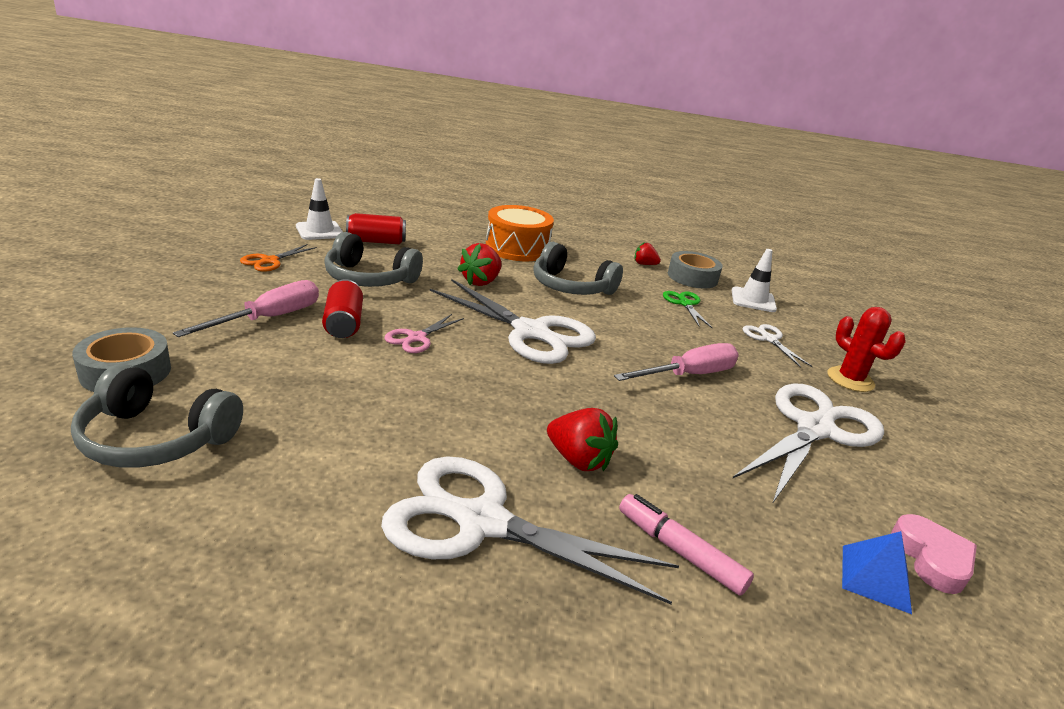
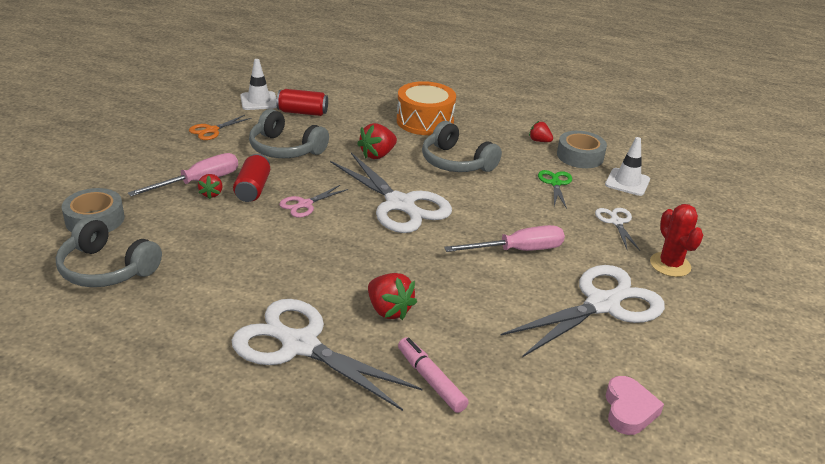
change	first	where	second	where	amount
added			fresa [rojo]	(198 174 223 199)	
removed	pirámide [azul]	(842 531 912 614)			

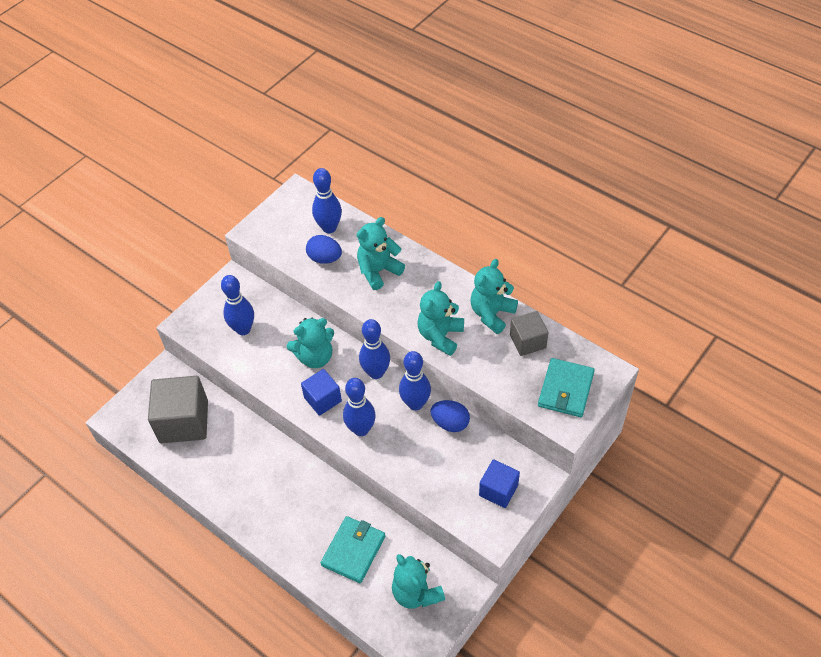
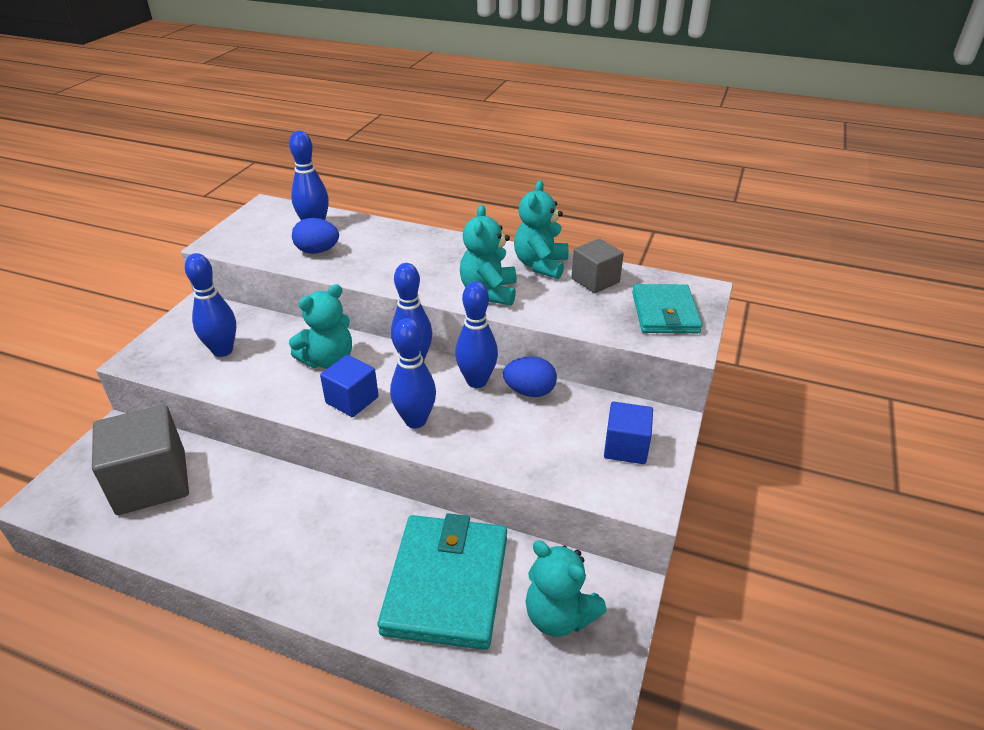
change	first	where	second	where	amount
resized	cartera [turquesa]	(321 516 385 583)		(378 513 507 650)	x1.56
removed	osito [turquesa]	(357 217 405 290)			

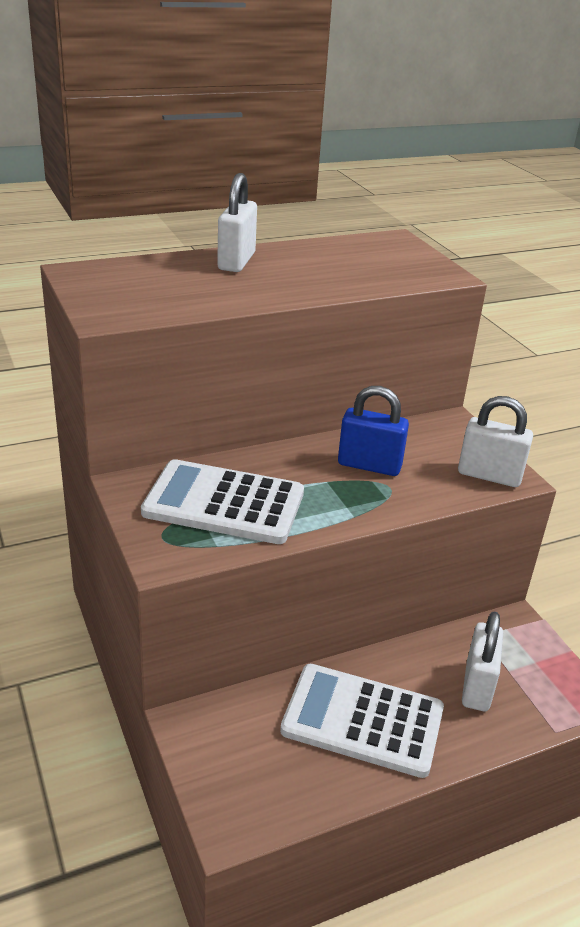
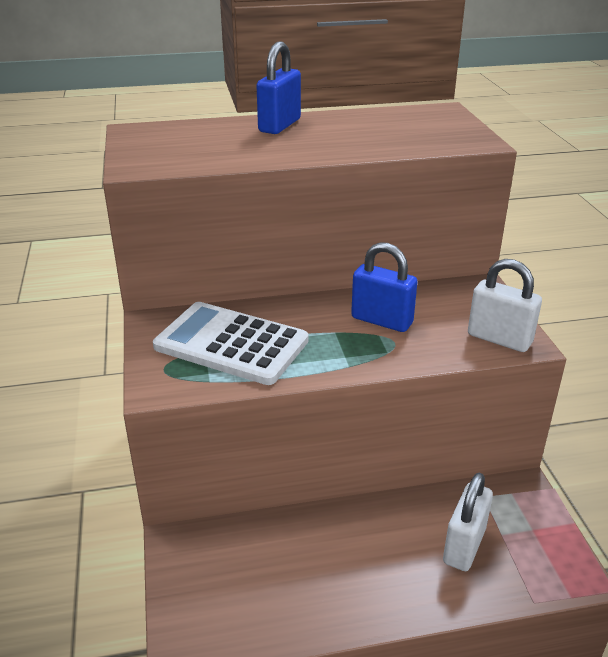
change	first	where	second	where	amount
recoloured	candado [blanco]	(217 173 257 272)	candado [azul]	(256 42 301 134)	
removed	calculadora [blanco]	(280 664 444 778)			

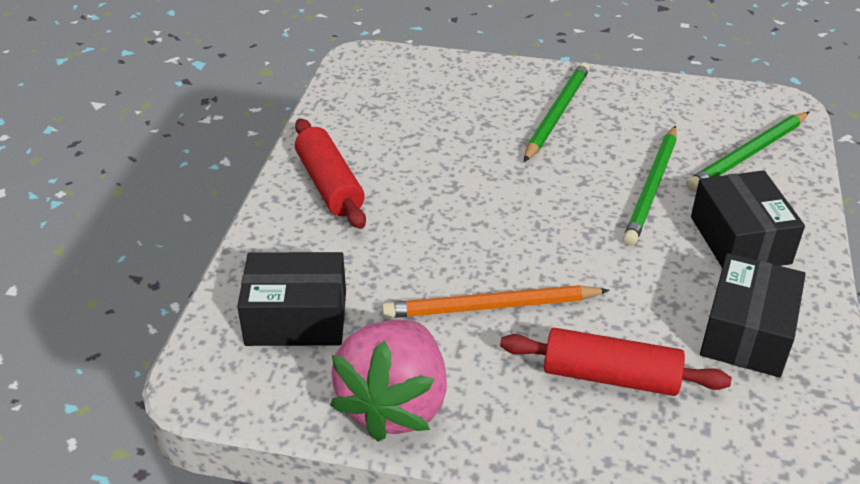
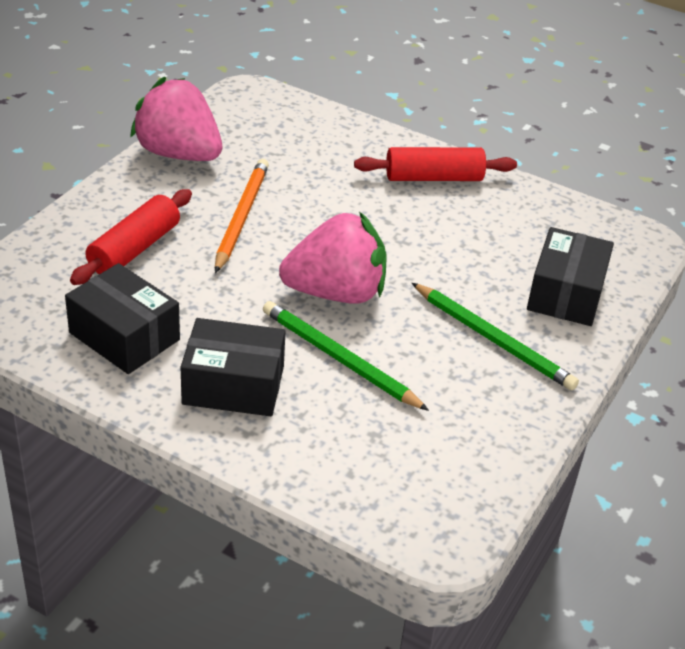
change	first	where	second	where	amount
added			fresa [rosa]	(279 212 387 304)	
moved	caja [negro]	(237 252 346 346)		(527 227 614 326)	
removed	lápiz [verde]	(686 112 809 191)			

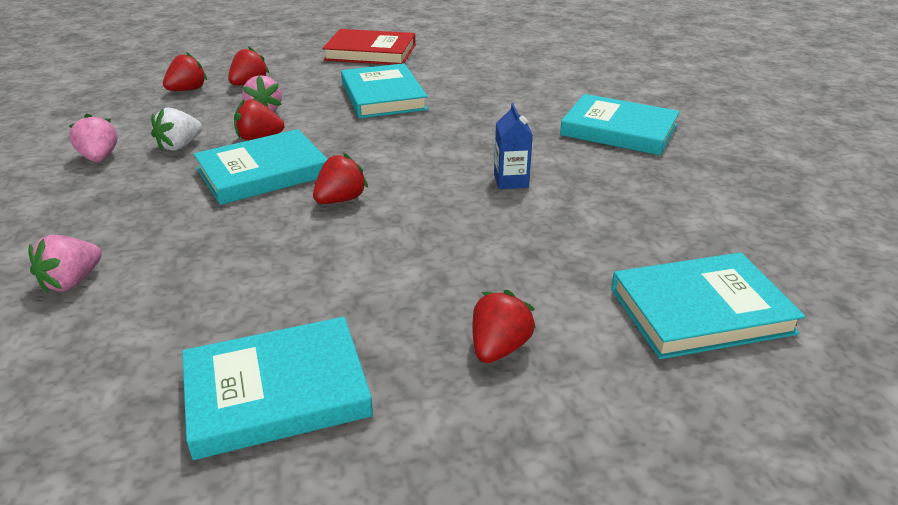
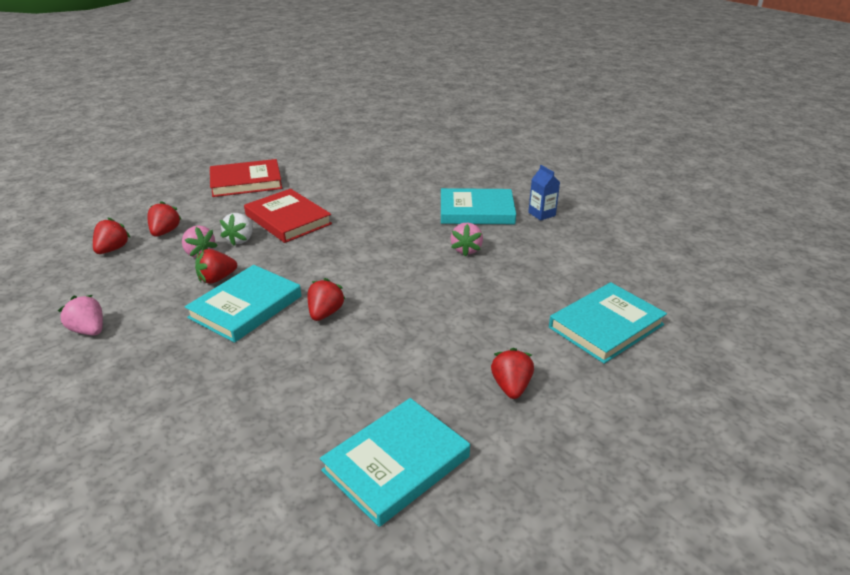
change	first	where	second	where	amount
moved	fresa [blanco]	(151 108 202 151)		(220 213 253 246)	
recoloured	libro [turquesa]	(341 63 428 118)	libro [rojo]	(244 189 332 243)	
moved	fresa [rosa]	(28 235 102 293)		(451 223 483 257)	
moved	cartón de leche [azul]	(494 103 533 189)		(528 165 560 221)	

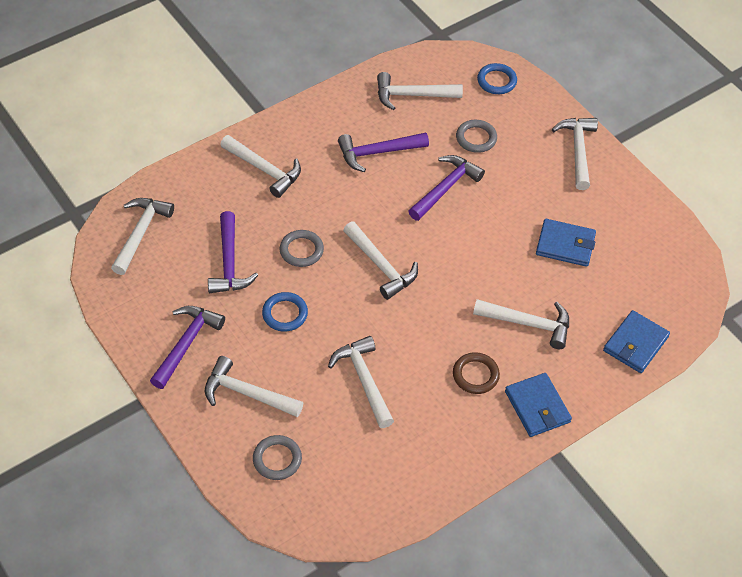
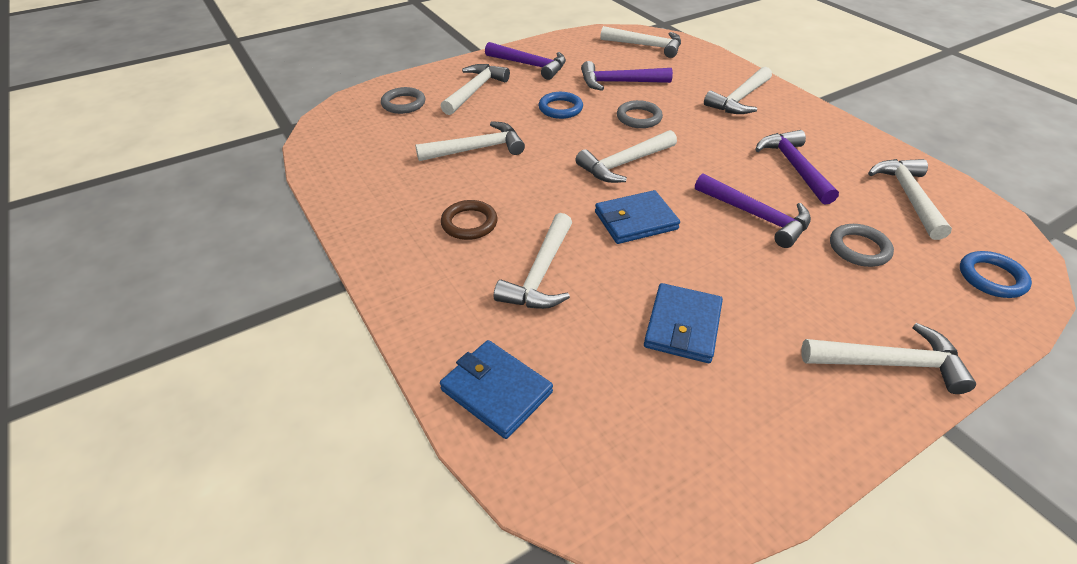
change	first	where	second	where	amount
moved	cartera [azul]	(505 373 572 437)		(595 190 680 244)	

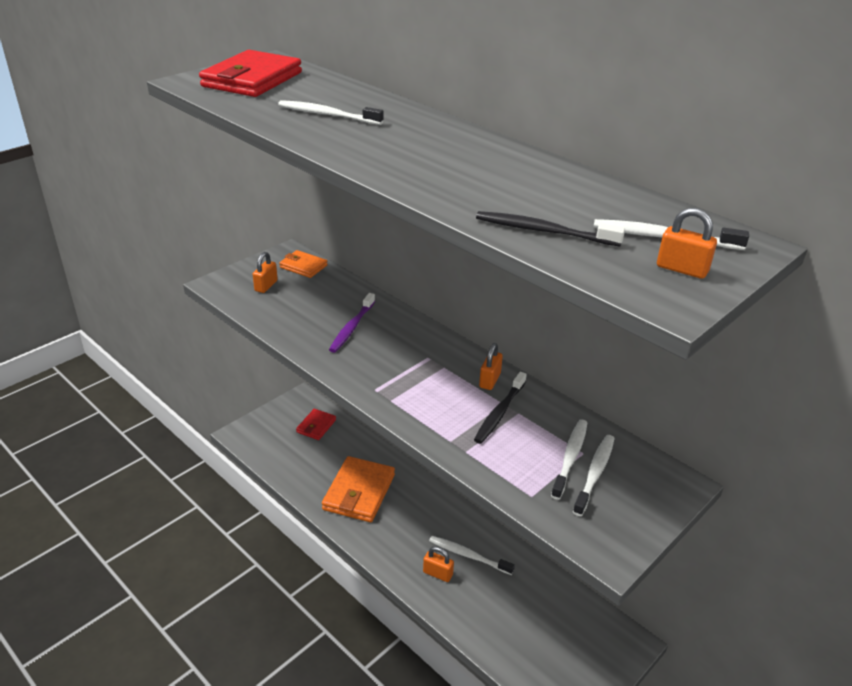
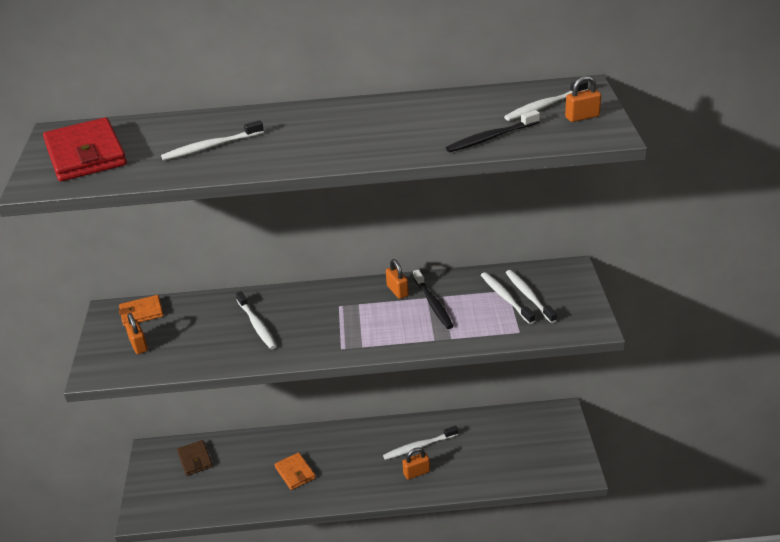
change	first	where	second	where	amount
recoloured	cartera [rojo]	(296 409 336 440)	cartera [marrón]	(177 440 213 476)	
recoloured	cepillo de dientes [morado]	(329 293 375 353)	cepillo de dientes [blanco]	(236 291 277 349)	
resized	cartera [naranja]	(322 456 395 522)		(275 452 316 490)	x0.55

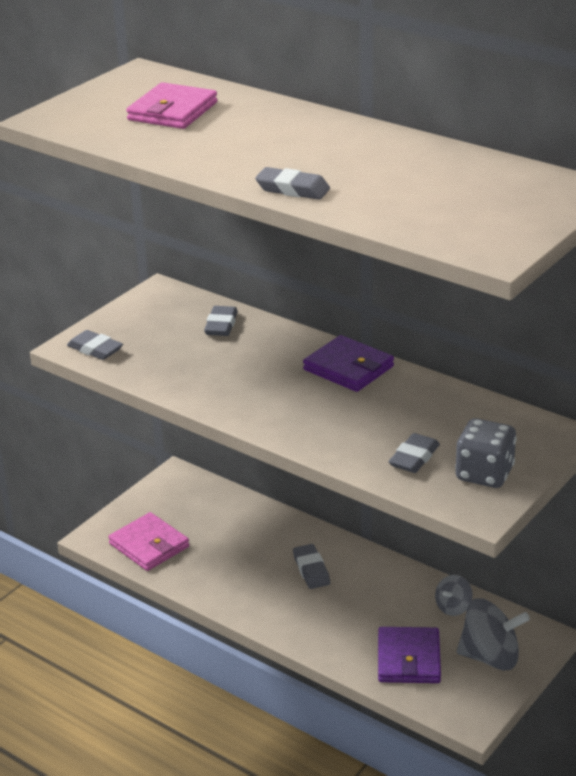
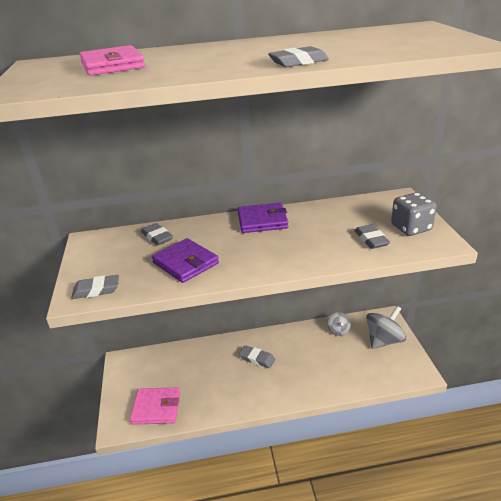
change	first	where	second	where	amount
moved	cartera [morado]	(378 627 441 683)		(152 238 219 283)	

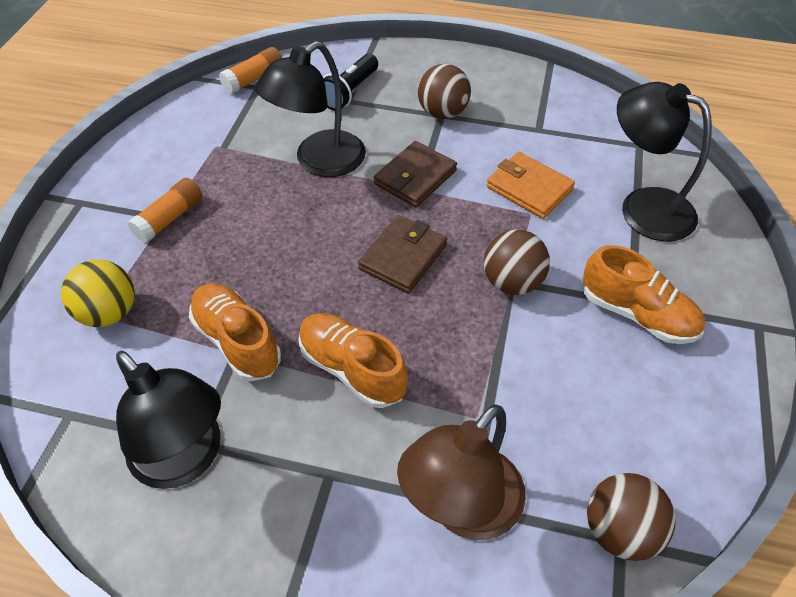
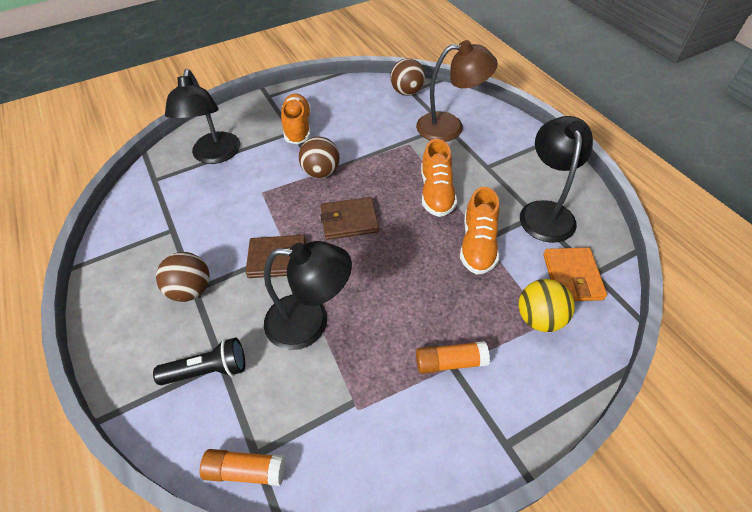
change	first	where	second	where	amount
moved	cartera [naranja]	(487 152 575 219)		(543 248 607 301)	

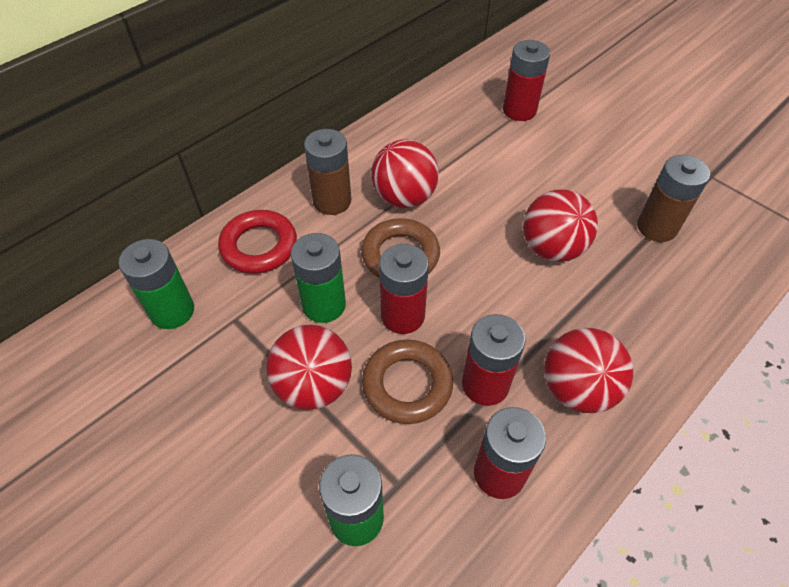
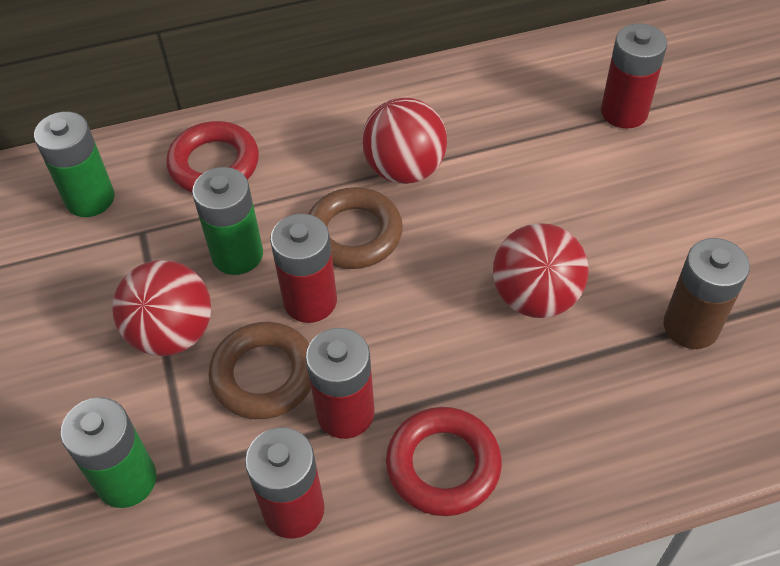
change	first	where	second	where	amount
replaced	pelota [rojo]	(544 328 633 413)	anillo [rojo]	(386 407 502 516)	
removed	pila [marrón]	(304 129 351 215)			

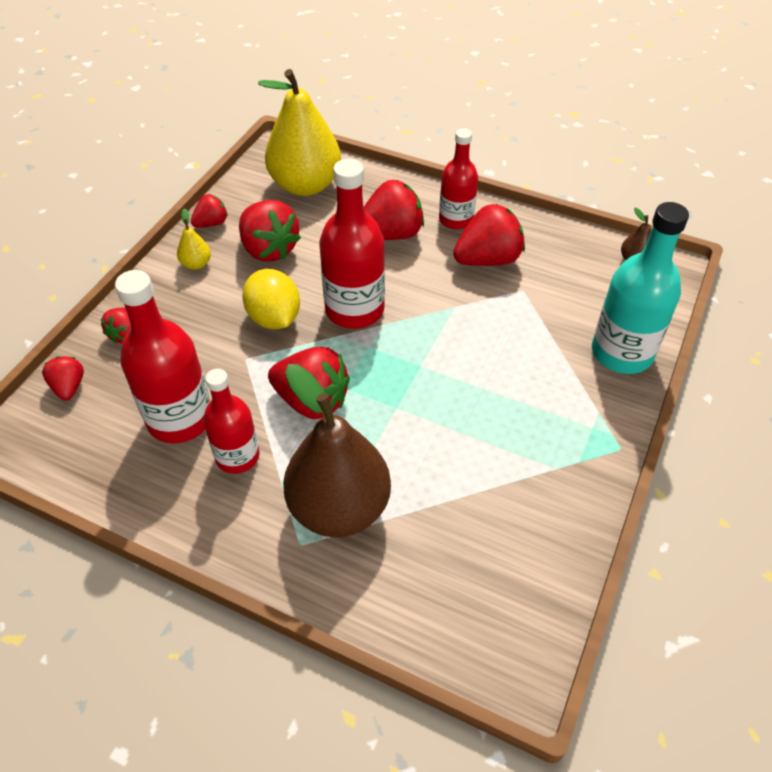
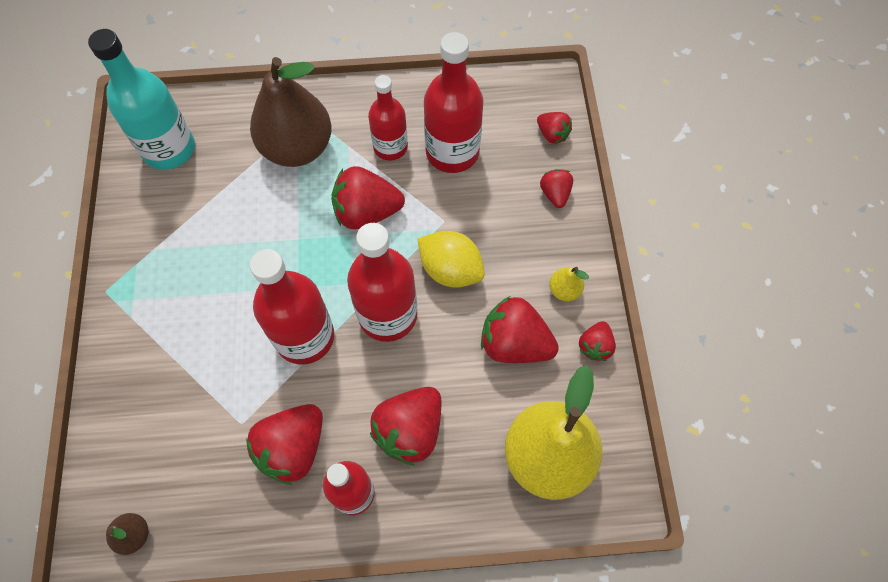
change	first	where	second	where	amount
moved	botella [turquesa]	(592 202 689 374)		(88 29 195 170)	
added			botella [rojo]	(250 249 334 365)	

